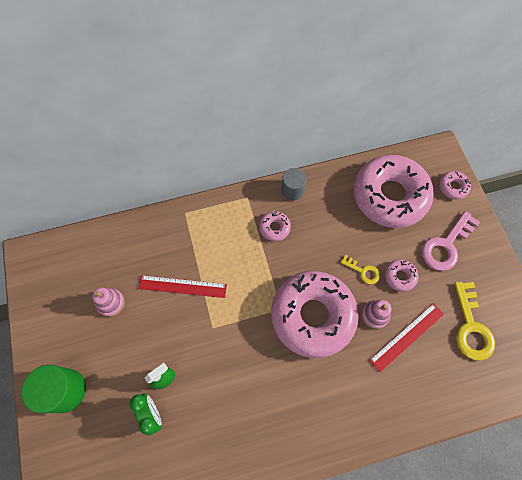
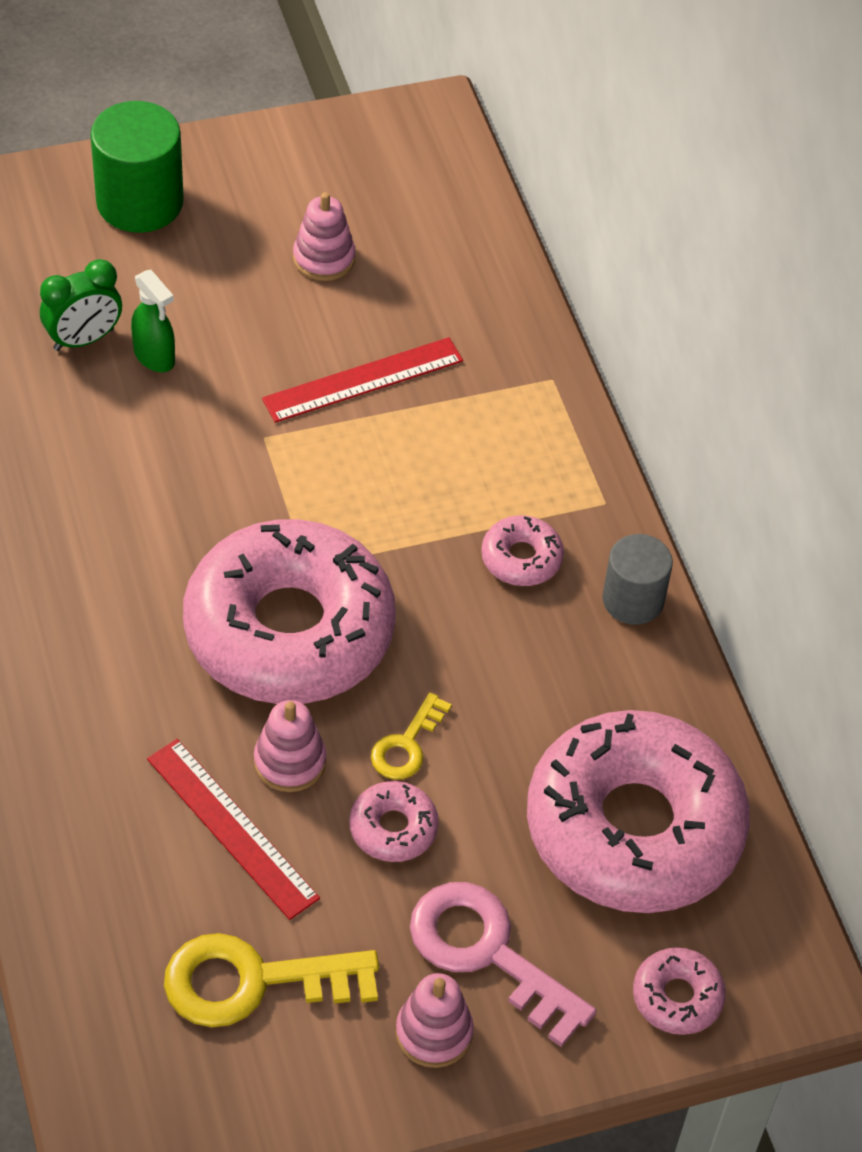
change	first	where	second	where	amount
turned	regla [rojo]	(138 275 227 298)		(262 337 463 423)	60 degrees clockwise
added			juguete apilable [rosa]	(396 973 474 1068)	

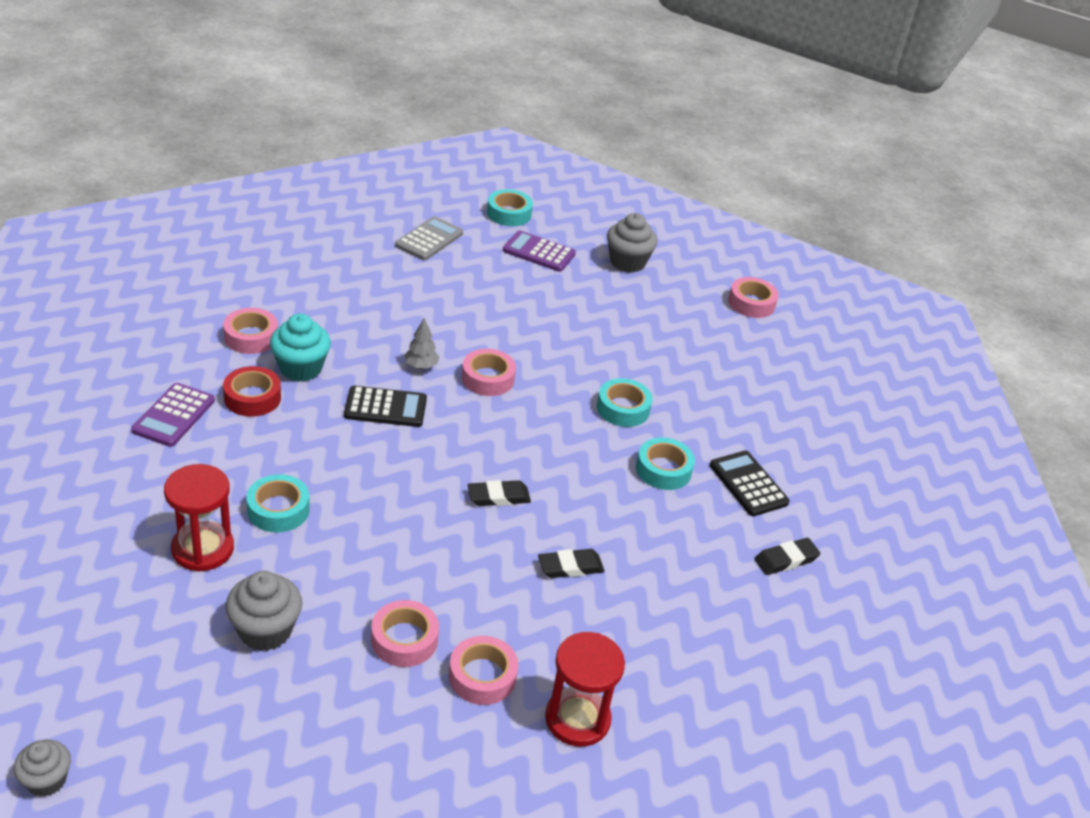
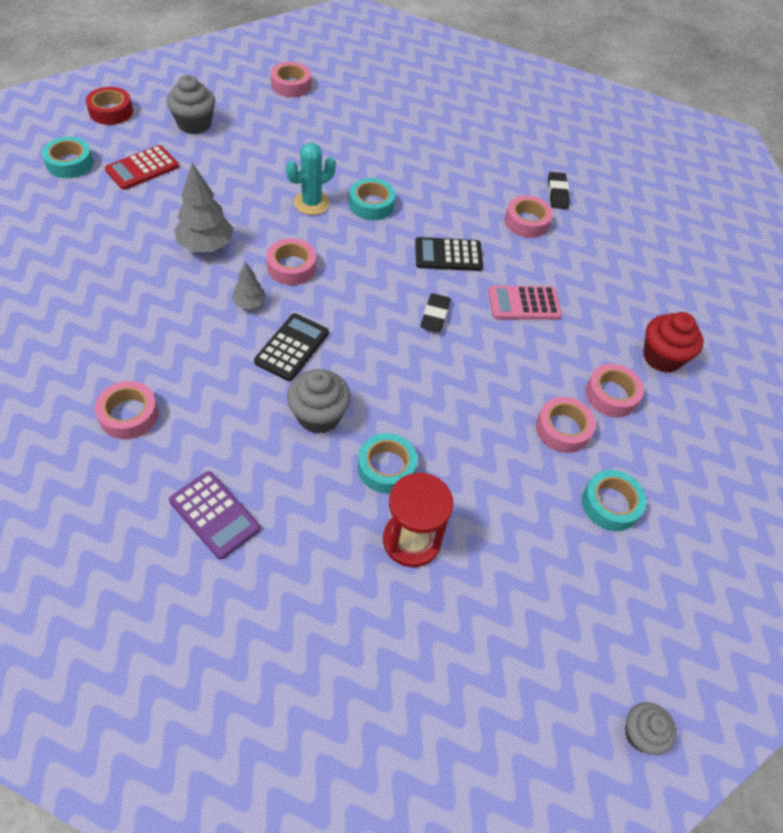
change	first	where	second	where	amount
moved	cinta adhesiva [rojo]	(223 366 281 417)		(86 87 133 125)	
recoloured	calculadora [morado]	(503 231 576 272)	calculadora [rojo]	(105 145 179 190)	
added			árbol [gris]	(174 163 234 252)	
added			cactus [turquesa]	(286 143 336 215)	
moved	magdalena [gris]	(225 571 302 651)		(287 369 351 434)	
moved	calculadora [negro]	(710 451 790 516)		(415 237 483 271)	
replaced	goma de borrar [negro]	(538 549 605 578)	calculadora [rosa]	(488 286 562 320)	
added			cinta adhesiva [rosa]	(505 196 553 238)	
moved	cinta adhesiva [turquesa]	(636 438 695 490)		(582 470 646 531)	
replaced	reloj de arena [rojo]	(545 632 625 747)	magdalena [rojo]	(643 312 703 373)	
removed	magdalena [turquesa]	(270 314 331 382)			
removed	calculadora [gris]	(395 216 463 260)			

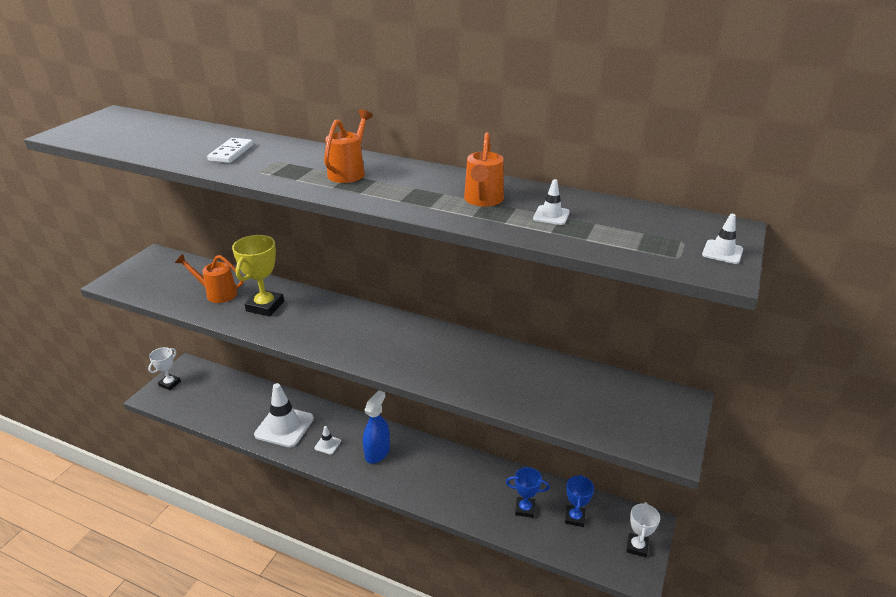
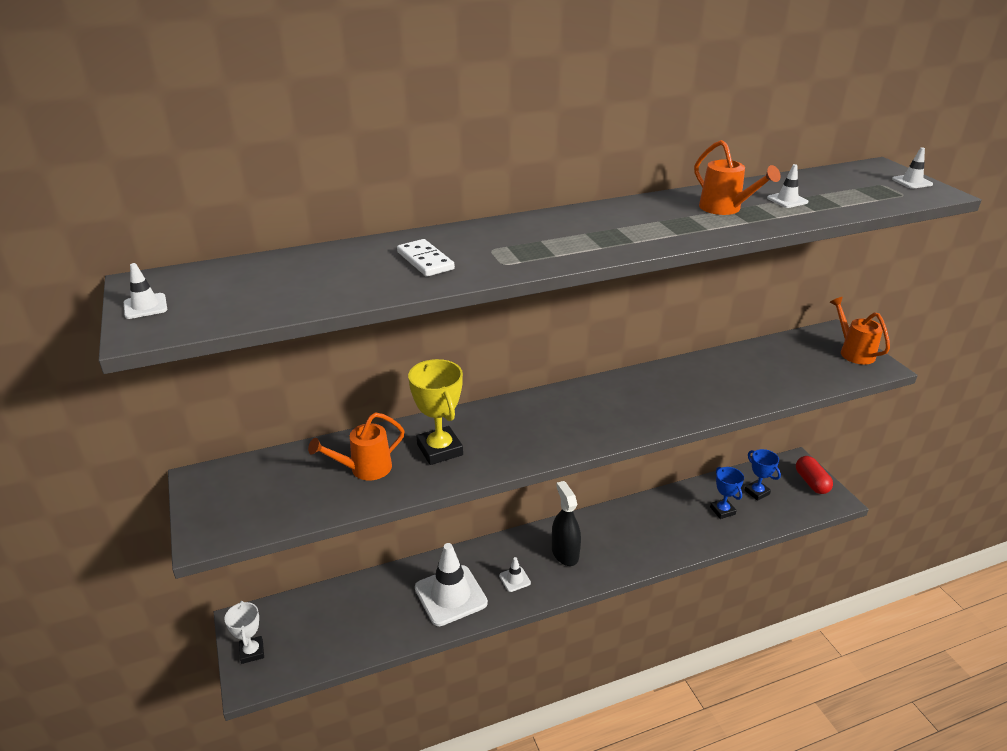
change	first	where	second	where	amount
added			cono de tráfico [blanco]	(124 263 167 319)	
recoloured	pulverizador [azul]	(363 390 390 464)	pulverizador [negro]	(552 481 581 566)	
turned	trofeo [azul]	(506 467 550 518)		(710 467 744 519)	75 degrees counterclockwise
replaced	trofeo [blanco]	(627 502 660 557)	cápsula [rojo]	(796 456 833 494)	
moved	regadera [naranja]	(324 109 373 183)		(830 297 890 365)	

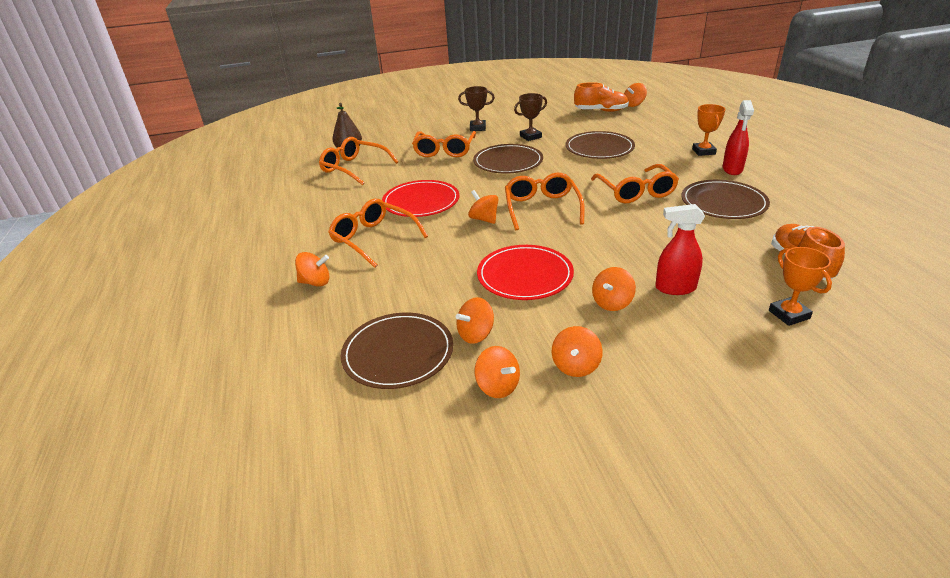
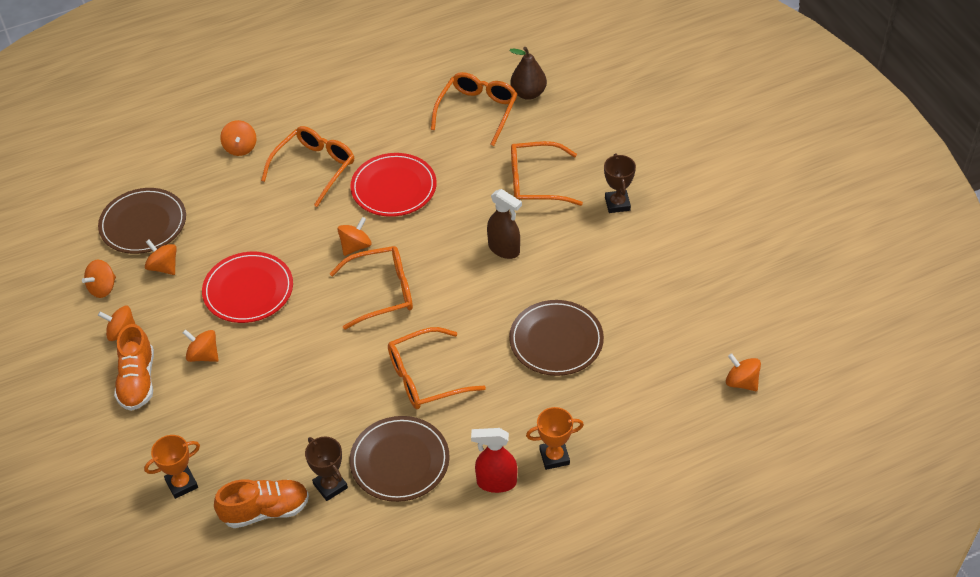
change	first	where	second	where	amount
moved	zapato [naranja]	(574 82 629 112)		(114 324 154 411)	
moved	trofeo [marrón]	(514 93 547 141)		(305 437 348 501)	
replaced	plato [marrón]	(473 144 543 174)	pulverizador [marrón]	(487 189 522 259)	
removed	pulverizador [rojo]	(655 204 705 295)			

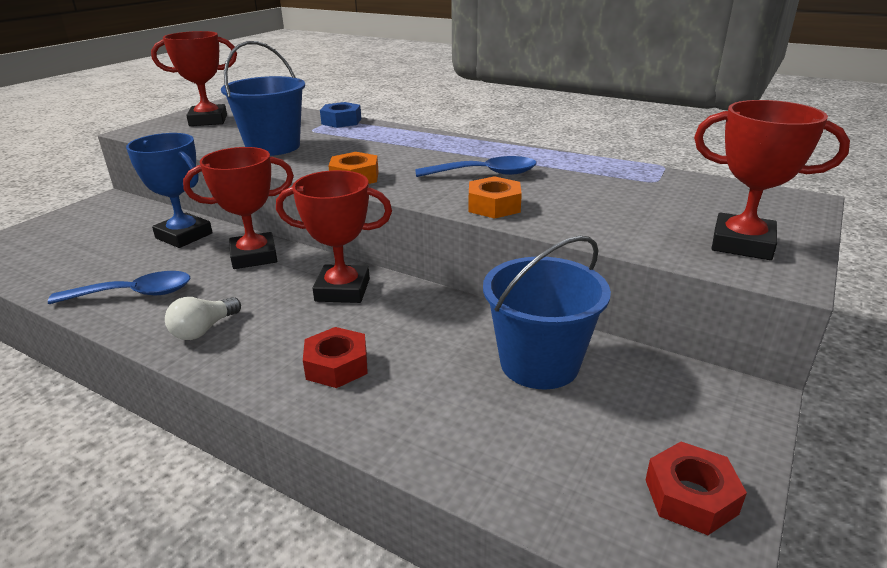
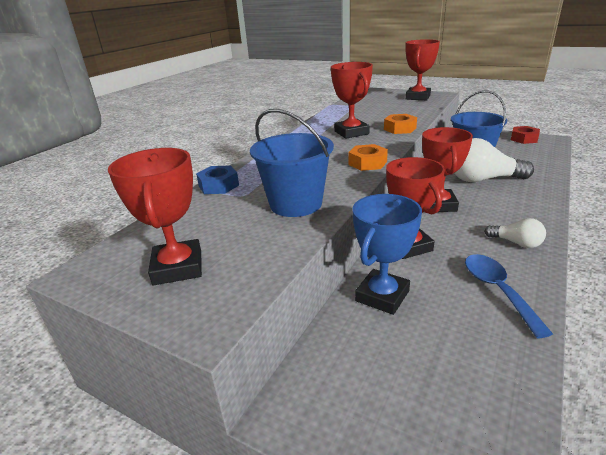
change	first	where	second	where	amount
replaced	cuchara [azul]	(415 156 537 177)	trofeo [rojo]	(331 62 373 139)	
added			bombilla [blanco]	(454 138 534 182)	
removed	tuerca [rojo]	(303 327 368 388)			

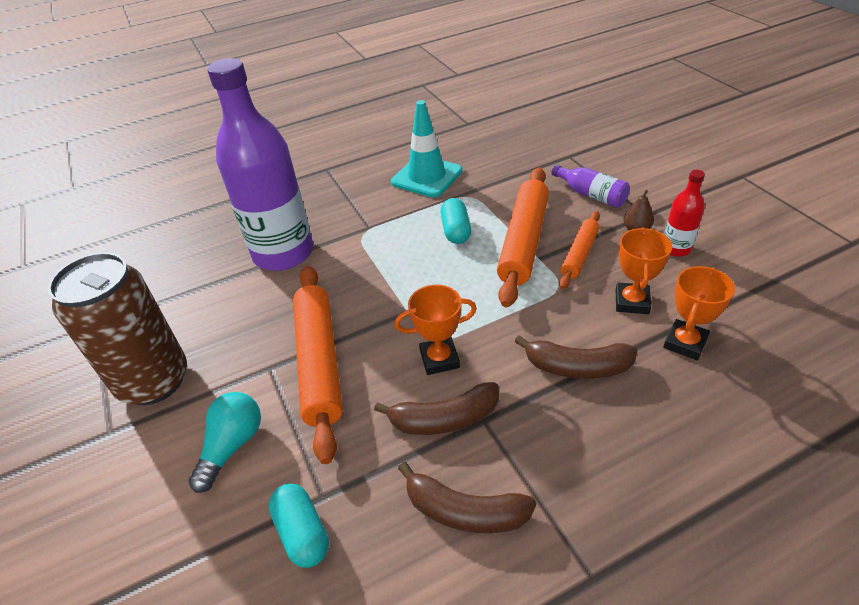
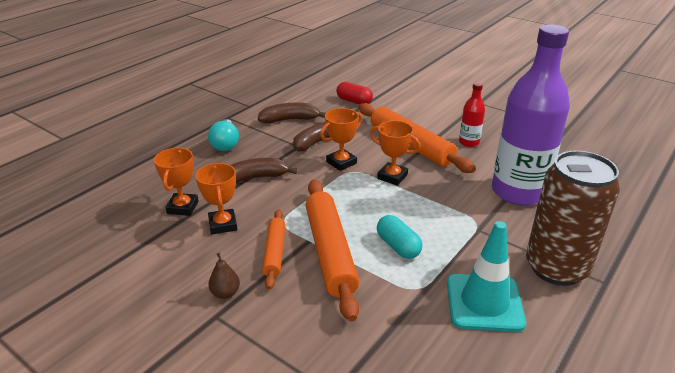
change	first	where	second	where	amount
moved	bombilla [turquesa]	(188 392 261 493)		(208 119 239 151)	
recoloured	cápsula [turquesa]	(269 484 329 568)	cápsula [rojo]	(336 82 373 104)	
added			trofeo [naranja]	(370 120 421 185)	
moved	botella [rojo]	(664 170 705 257)		(459 82 485 147)	
moved	lata [marrón]	(48 252 187 405)		(526 150 620 286)	
removed	botella [morado]	(551 165 630 208)			

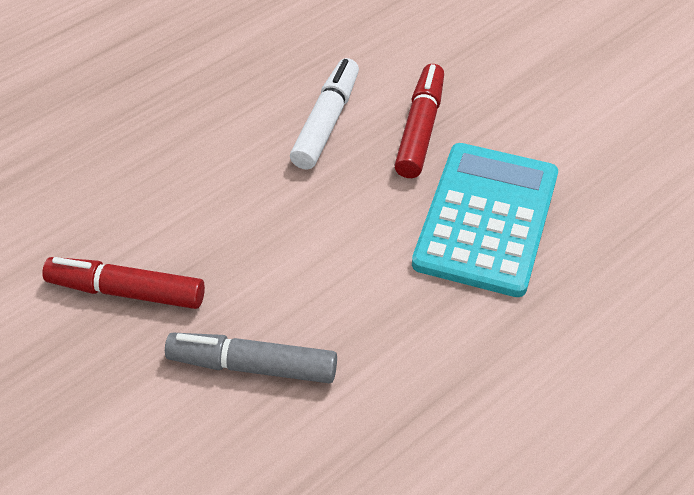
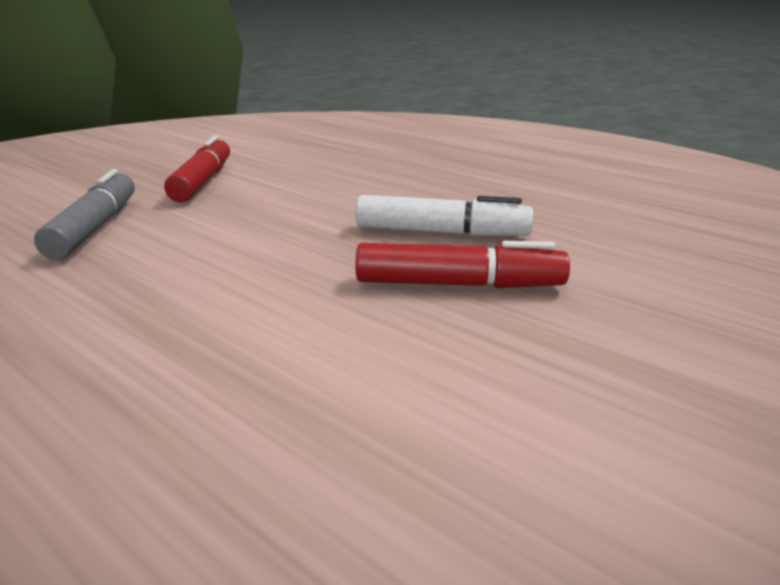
change	first	where	second	where	amount
removed	calculadora [turquesa]	(412 143 558 297)			

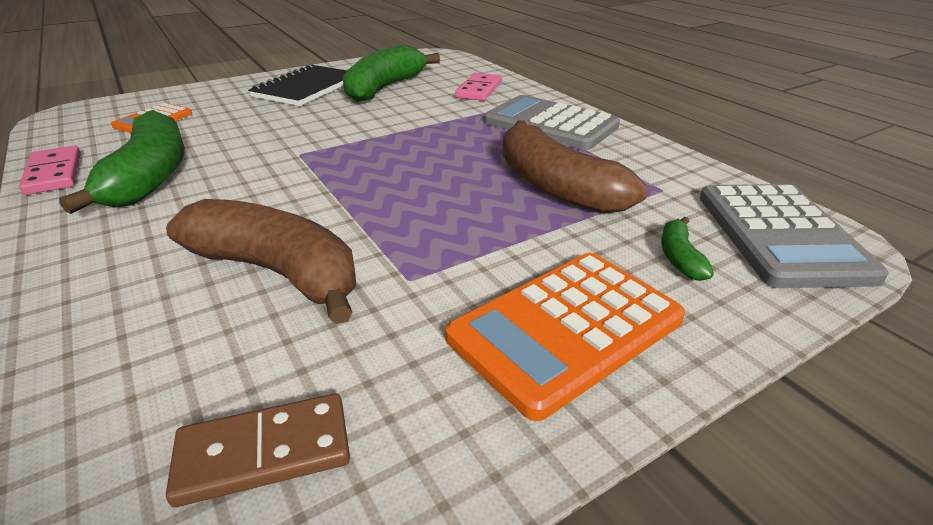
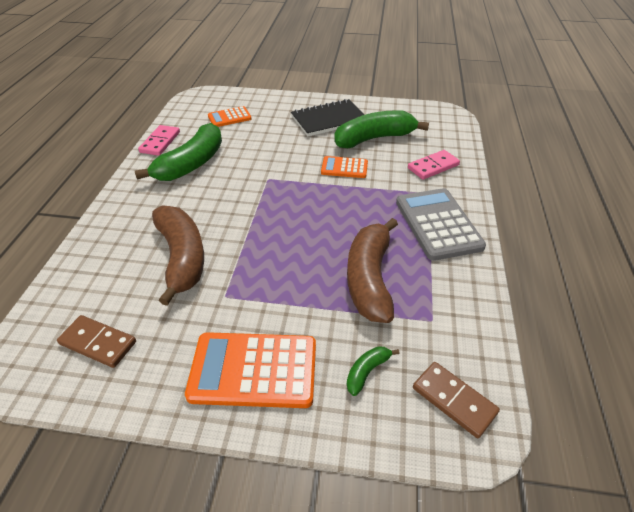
change	first	where	second	where	amount
added			calculadora [naranja]	(321 156 368 178)	
replaced	calculadora [gris]	(700 184 888 288)	ficha de dominó [marrón]	(413 362 500 438)	

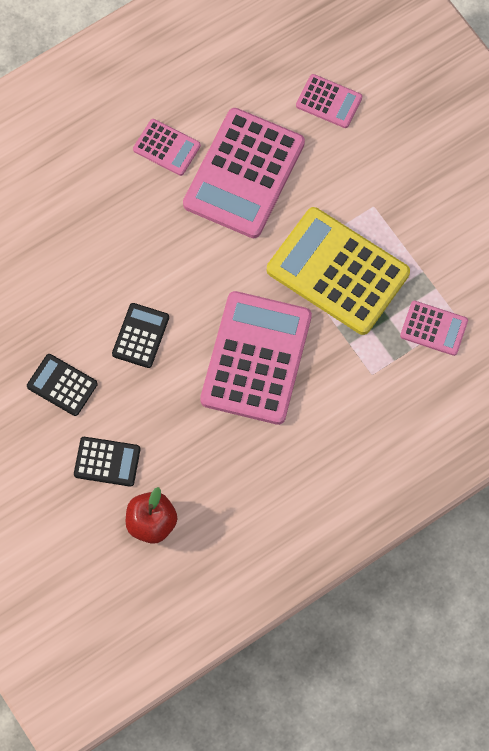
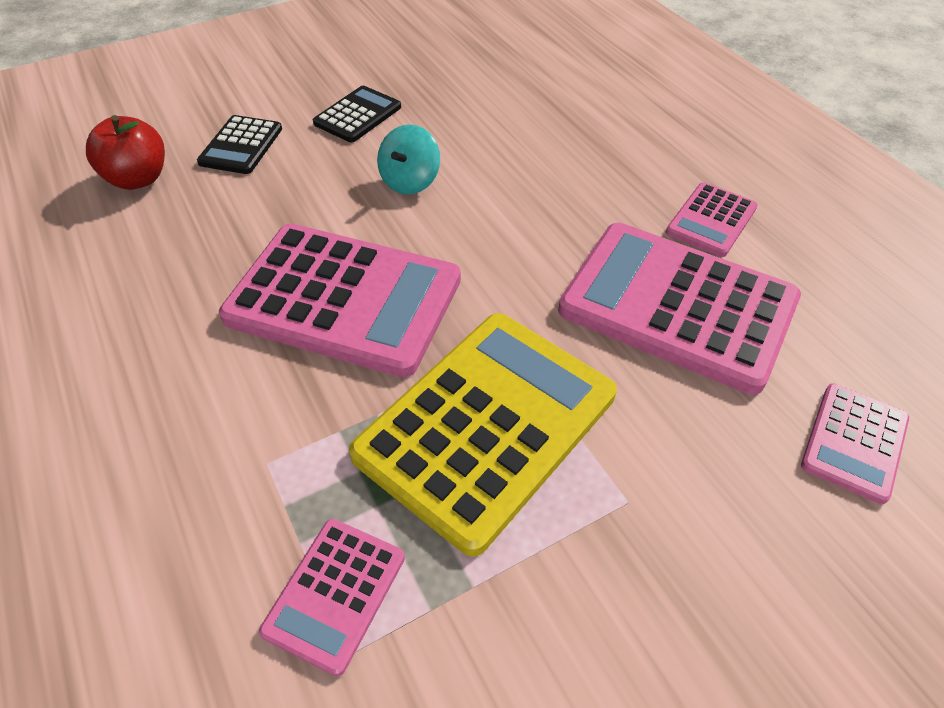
change	first	where	second	where	amount
replaced	calculadora [negro]	(112 303 169 368)	peonza [turquesa]	(377 124 440 195)	

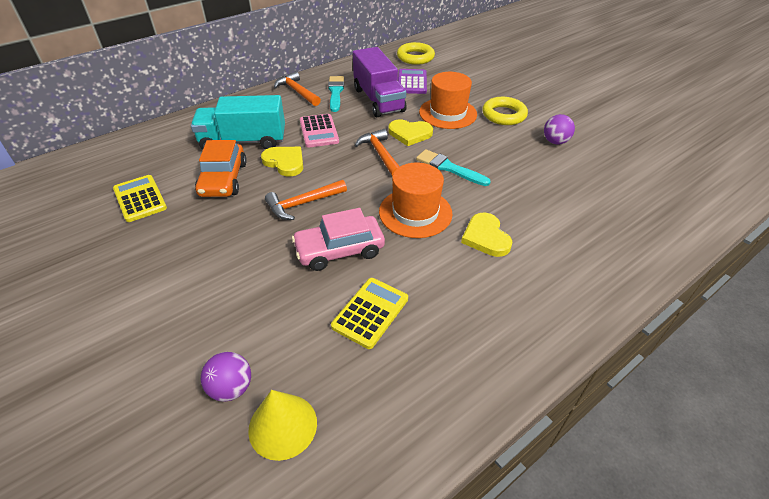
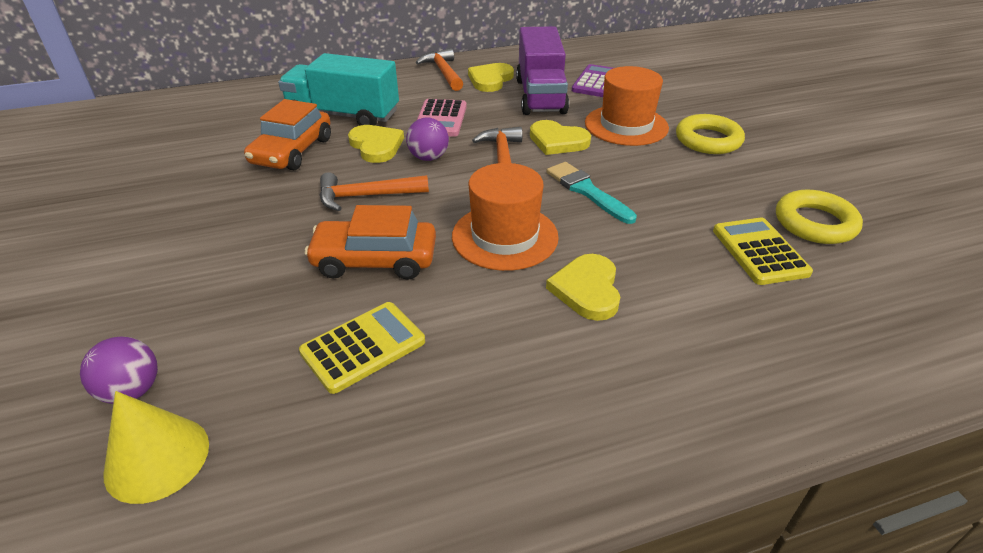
change	first	where	second	where	amount
recoloured	coche [rosa]	(292 208 385 271)	coche [naranja]	(305 205 436 280)	
moved	pelota [morado]	(544 114 575 144)		(406 117 449 161)	
replaced	pincel [turquesa]	(328 76 344 112)	corazón [amarillo]	(468 63 514 92)	
moved	calculadora [amarillo]	(113 175 167 222)		(713 217 813 285)	
moved	anillo [amarillo]	(397 42 435 65)		(776 190 863 244)	

